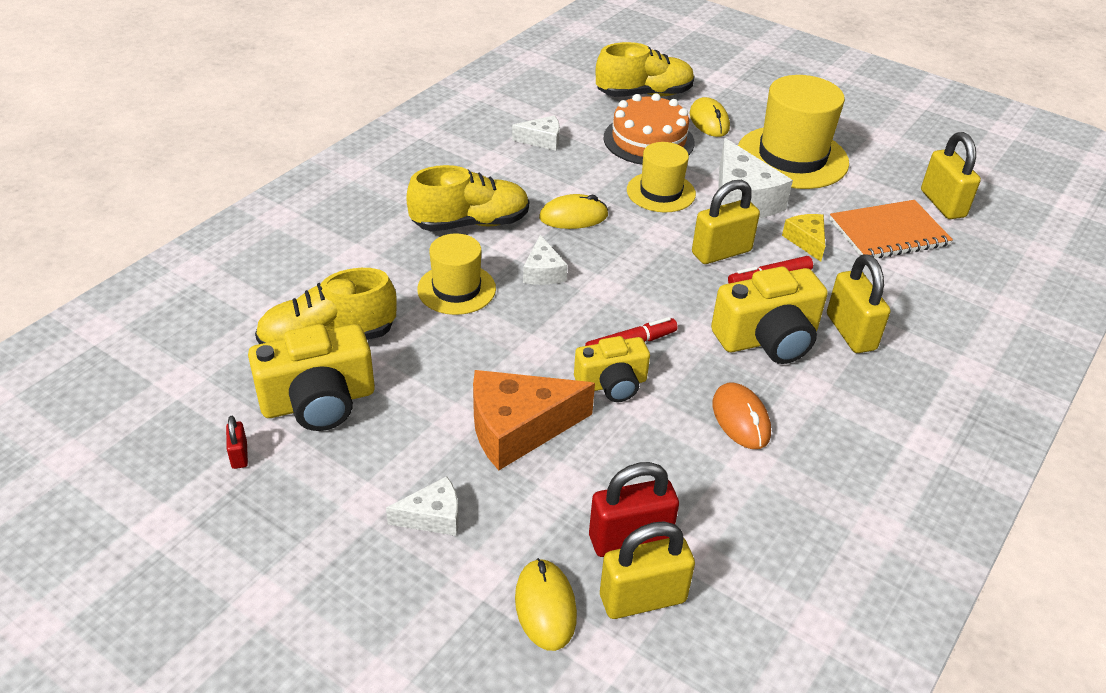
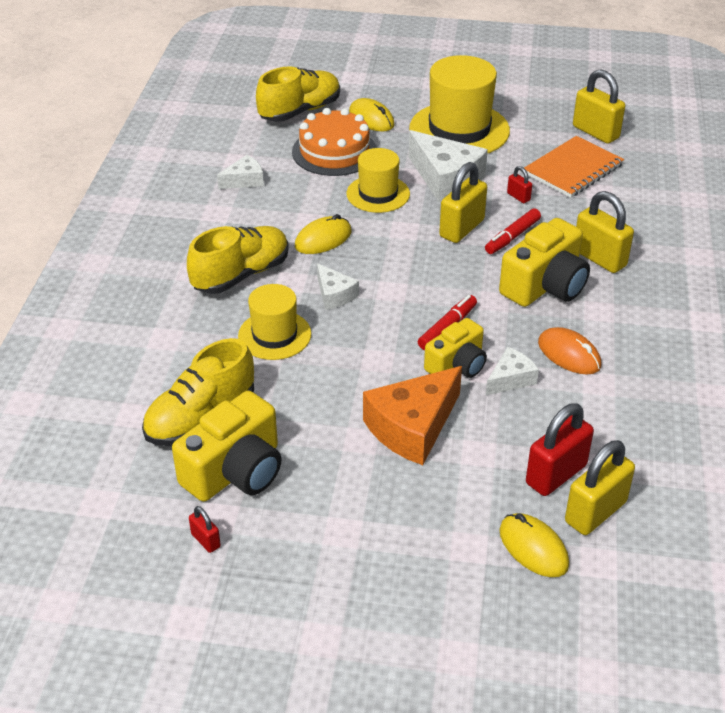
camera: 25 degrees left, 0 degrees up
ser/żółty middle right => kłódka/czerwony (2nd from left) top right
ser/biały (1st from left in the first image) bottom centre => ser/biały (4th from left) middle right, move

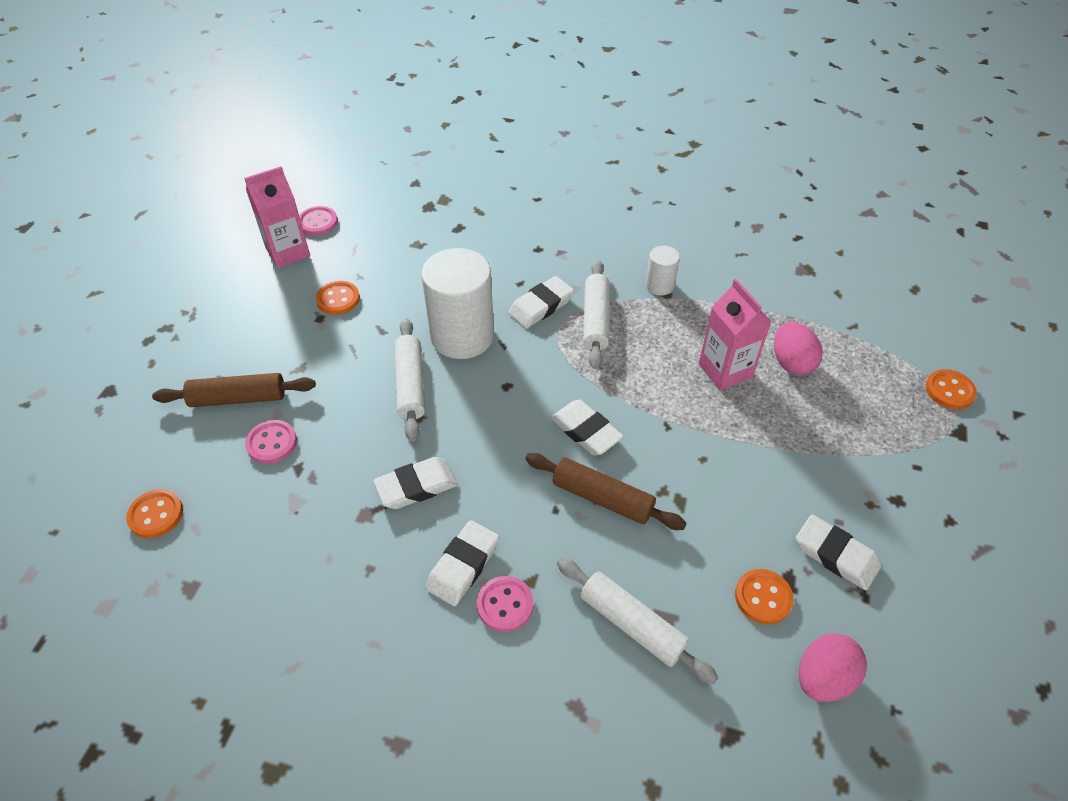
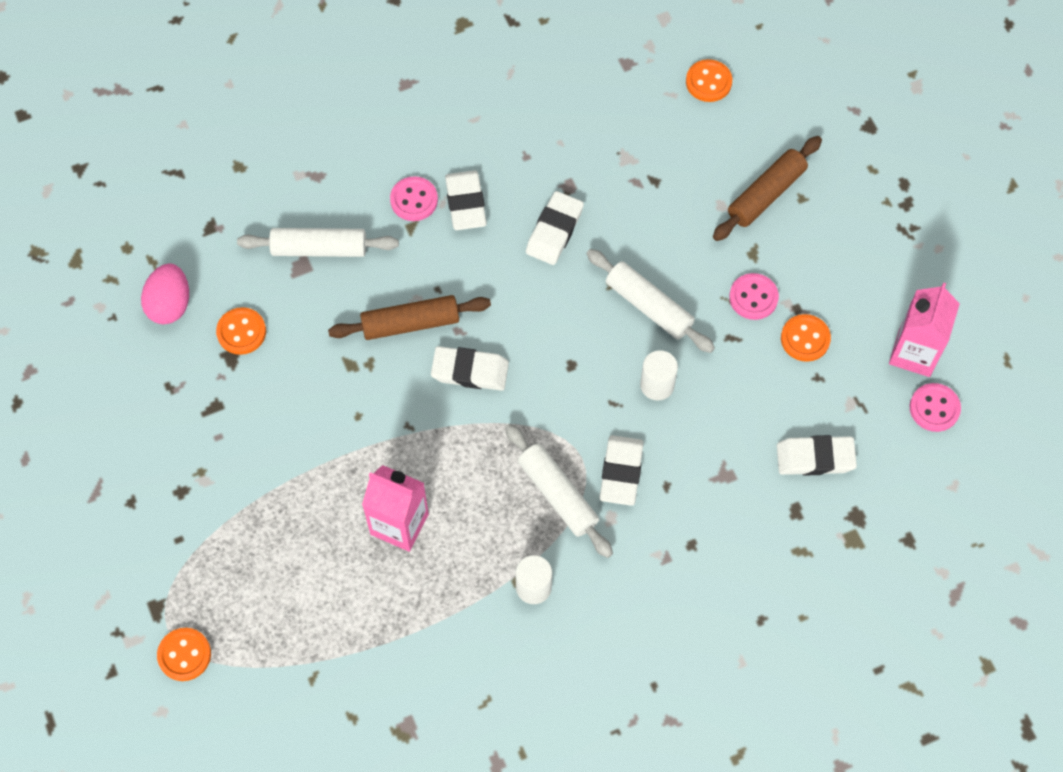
camera: 140 degrees right, 15 degrees up
walec/biały (1st from left in the first image) centre => walec/biały (2nd from left) centre, x0.48
jajko/różowy (1st from left) middle right => nothing
guzik/różowy (1st from left in the first image) middle left => guzik/różowy (2nd from left) middle right, move
gumka do mazania/biały (5th from left) bottom right => gumka do mazania/biały (5th from left) middle right, move

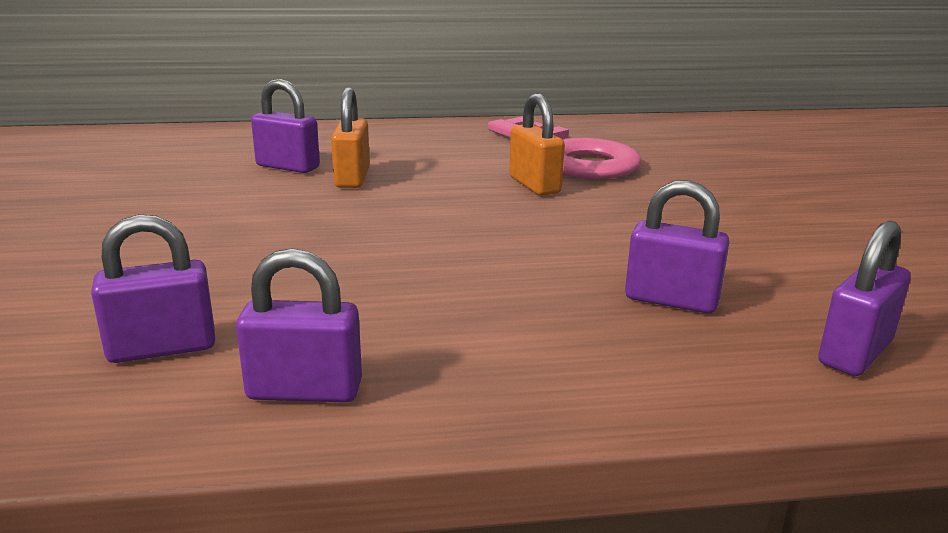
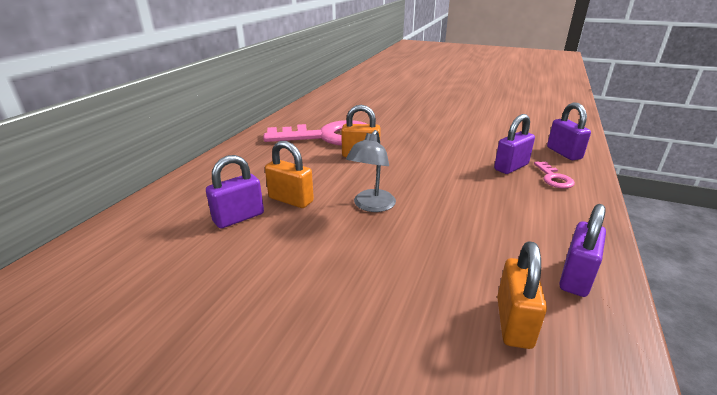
camera: 60 degrees left, 5 degrees up
kłódka/fioletowy (1st from left) middle left => kłódka/pomarańczowy (3rd from left) bottom right
nothing => lampka/szary centre
nothing => klucz/różowy (2nd from left) middle right

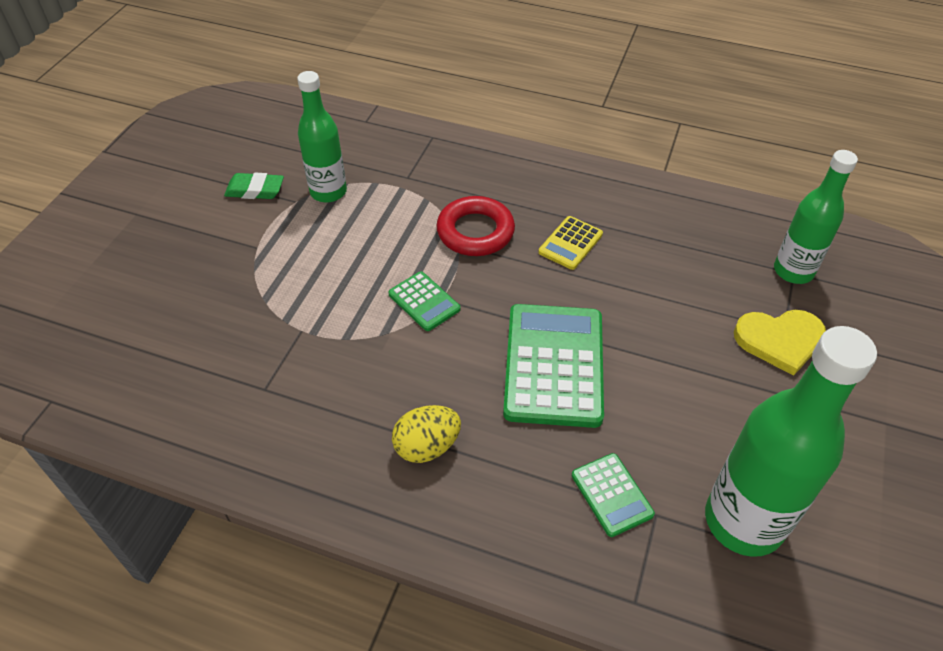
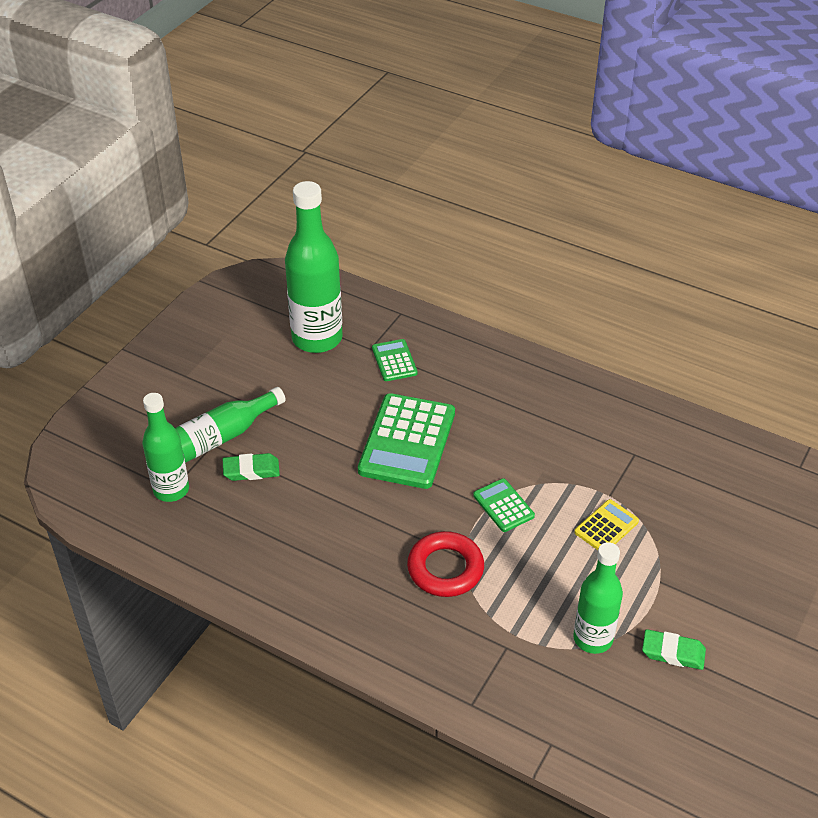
camera: 170 degrees left, 5 degrees down
kalkulator/żółty centre => kalkulator/żółty middle right, move
serce/żółty middle right => butelka/zielony (2nd from left) middle left
jajko/żółty bottom centre => nothing
nothing => gumka do mazania/zielony (1st from left) middle left

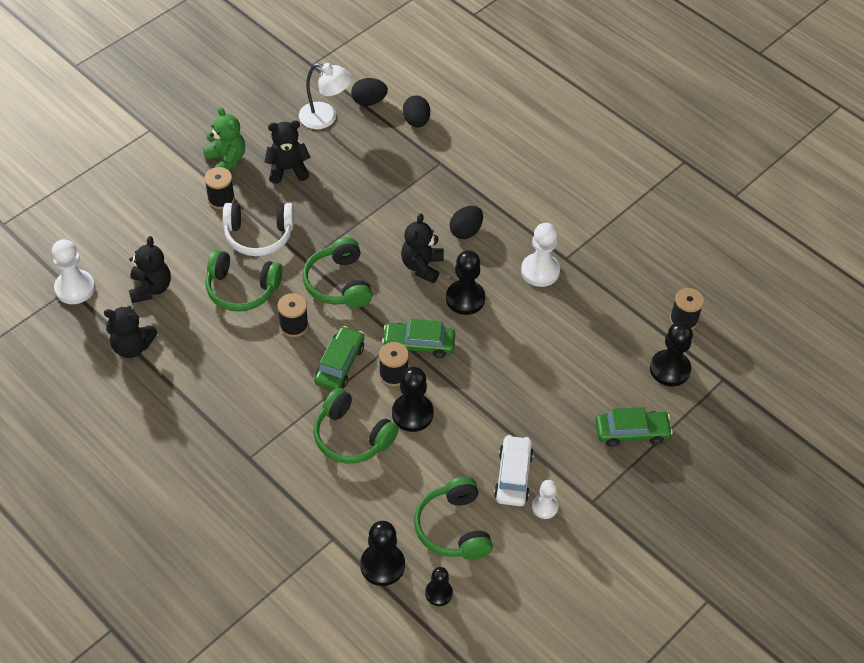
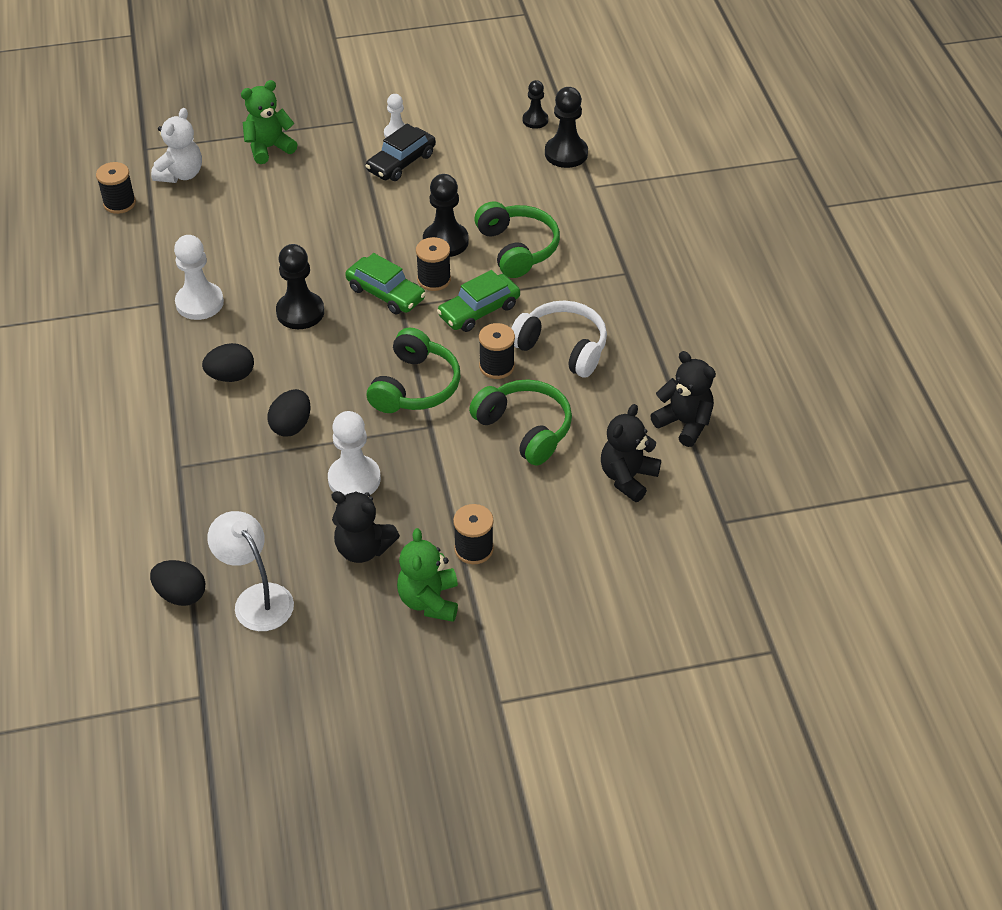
camera: 145 degrees left, 5 degrees down
jajko/czarny (2nd from left in the first image) top centre => jajko/czarny (3rd from left) middle left, move
słuchawki/biały middle left => słuchawki/biały centre, move
miś/czarny (4th from left) centre => nothing
pionek/biały (1st from left in the first image) middle left => pionek/biały (2nd from left) centre, move
pionek/czarny (5th from left) middle right => miś/biały top left
samochód/zielony (3rd from left) middle right => miś/zielony (1st from left) top left
samochód/biały bottom centre => samochód/czarny top centre
słuchawki/zielony (4th from left) bottom centre => nothing

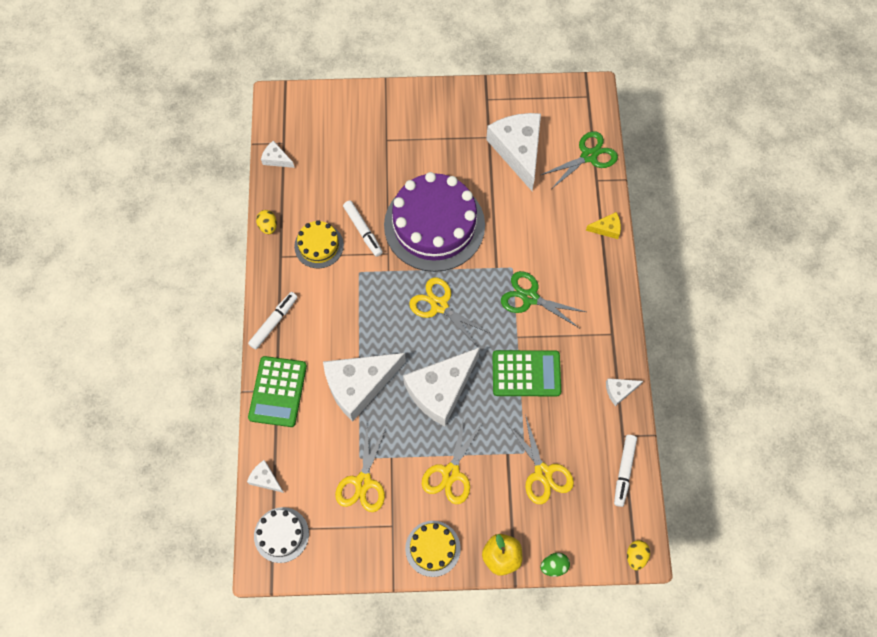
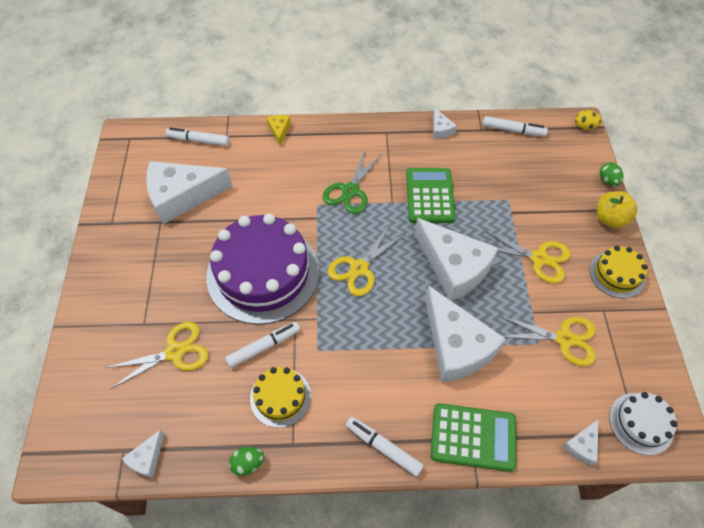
camera: 90 degrees left, 10 degrees down
nożyczki/zielony (2nd from left) top centre => flamaster/biały (1st from left) top left
jajko/żółty (1st from left) middle left => jajko/zielony (1st from left) bottom centre
nożyczki/żółty (4th from left in the first image) bottom centre => nożyczki/żółty (1st from left) bottom left, move

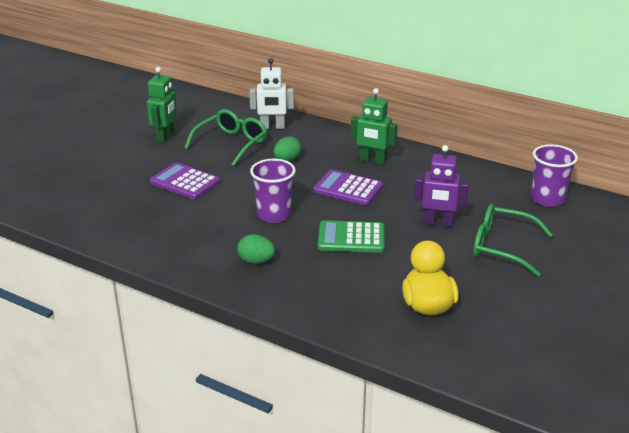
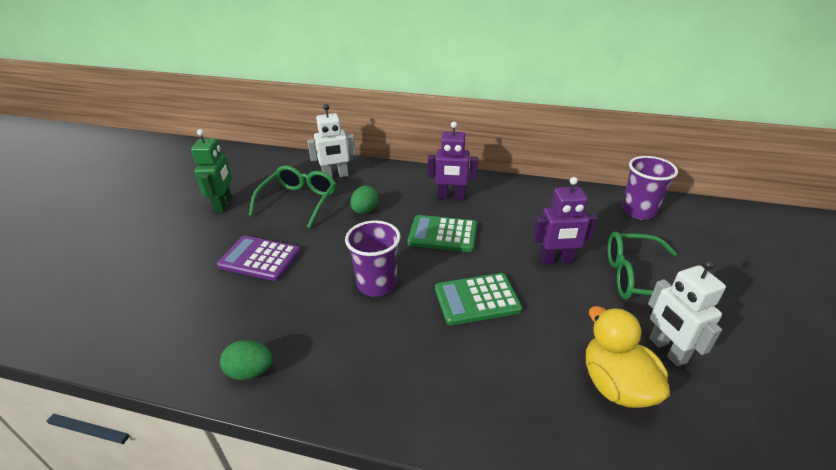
camera: 15 degrees left, 5 degrees up
robot/zielony (2nd from left) top centre => robot/fioletowy (1st from left) centre
kalkulator/fioletowy (2nd from left) centre => kalkulator/zielony (1st from left) centre
jajko/zielony (1st from left) centre => jajko/zielony (1st from left) bottom left, move
nothing => robot/biały (2nd from left) middle right

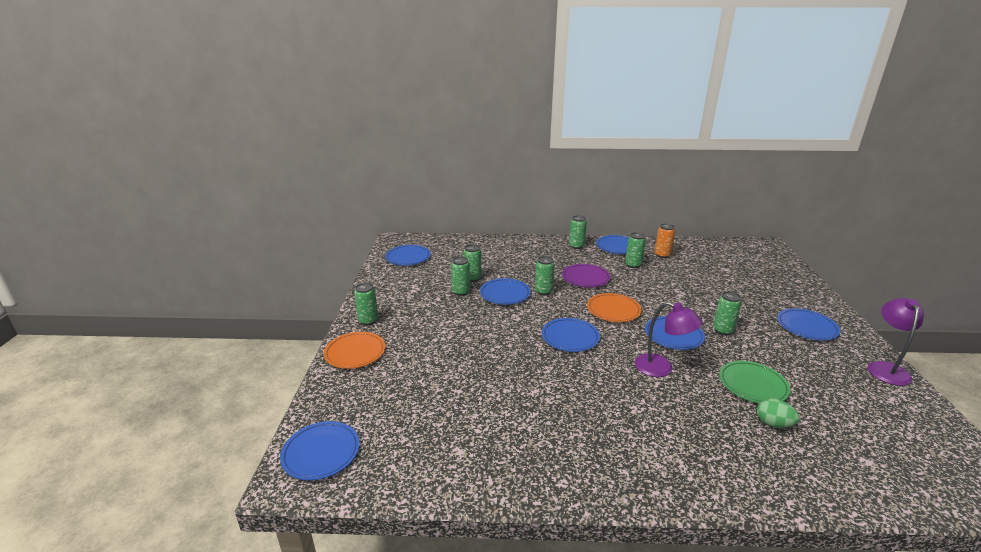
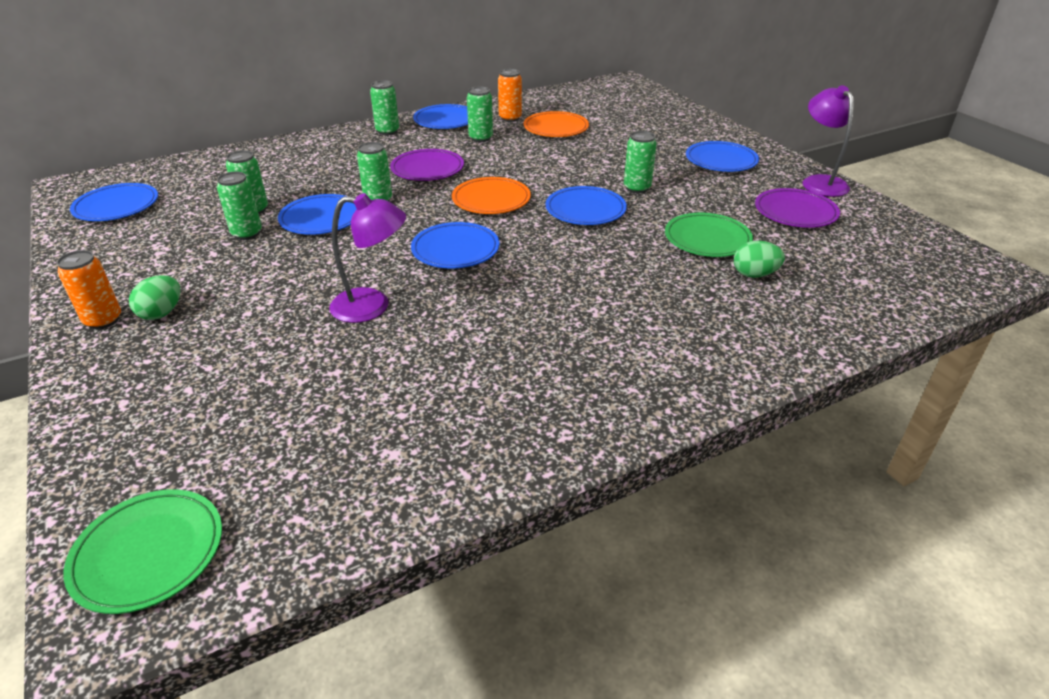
camera: 30 degrees left, 10 degrees up
puszka/zielony (1st from left) centre => puszka/pomarańczowy (1st from left) middle left
lampka/fioletowy (1st from left) middle right => lampka/fioletowy (1st from left) centre, move
talerz/pomarańczowy (1st from left in the first image) centre => talerz/pomarańczowy (2nd from left) top centre, move
talerz/niebieski (1st from left) bottom left => talerz/zielony (1st from left) bottom left
nothing => talerz/fioletowy (2nd from left) top right
nothing => jajko/zielony (1st from left) middle left

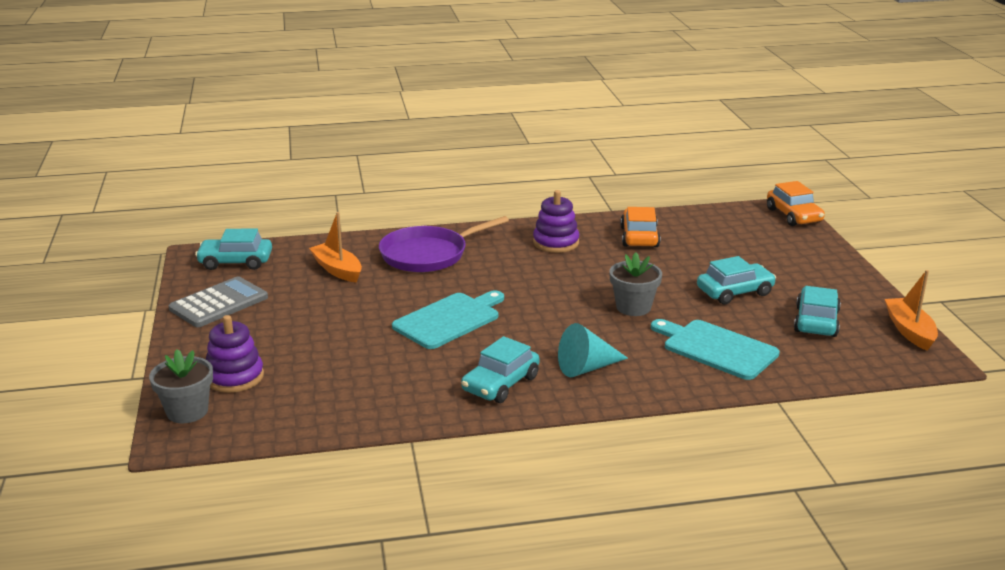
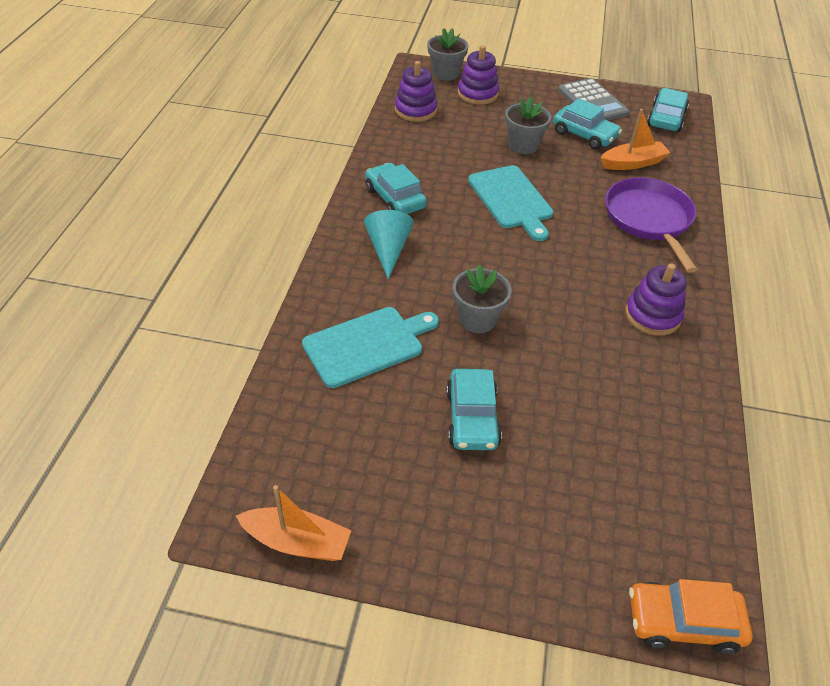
camera: 110 degrees right, 20 degrees up
samochód/pomarańczowy (1st from left) centre => nothing
samochód/turkusowy (4th from left in the first image) middle right => samochód/turkusowy (3rd from left) top right, move
nothing => zabawka nakładanka/fioletowy (1st from left) top centre
nothing => doniczka/szary (3rd from left) top centre

